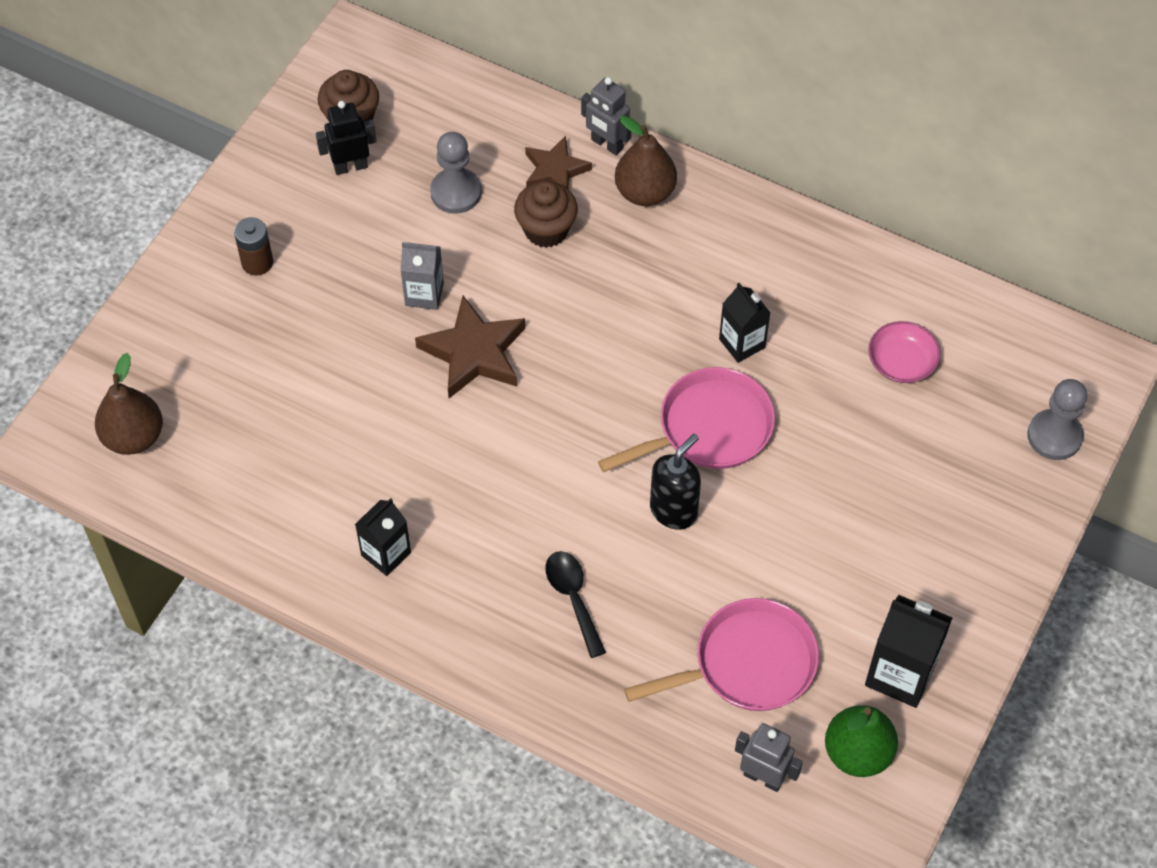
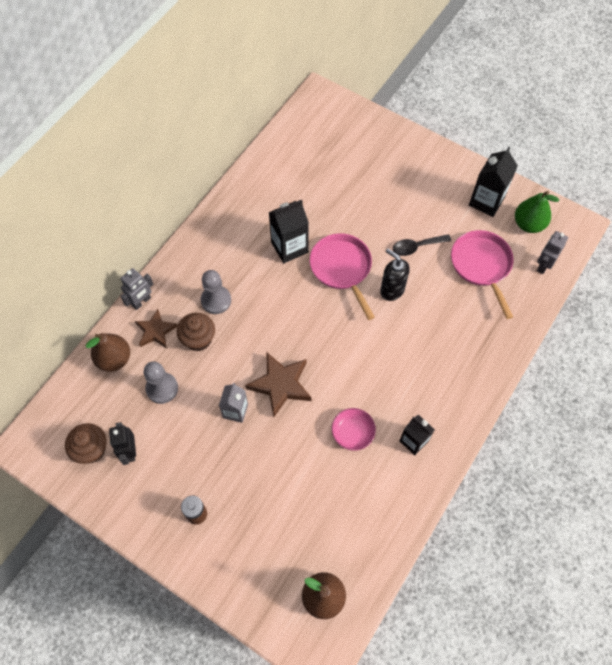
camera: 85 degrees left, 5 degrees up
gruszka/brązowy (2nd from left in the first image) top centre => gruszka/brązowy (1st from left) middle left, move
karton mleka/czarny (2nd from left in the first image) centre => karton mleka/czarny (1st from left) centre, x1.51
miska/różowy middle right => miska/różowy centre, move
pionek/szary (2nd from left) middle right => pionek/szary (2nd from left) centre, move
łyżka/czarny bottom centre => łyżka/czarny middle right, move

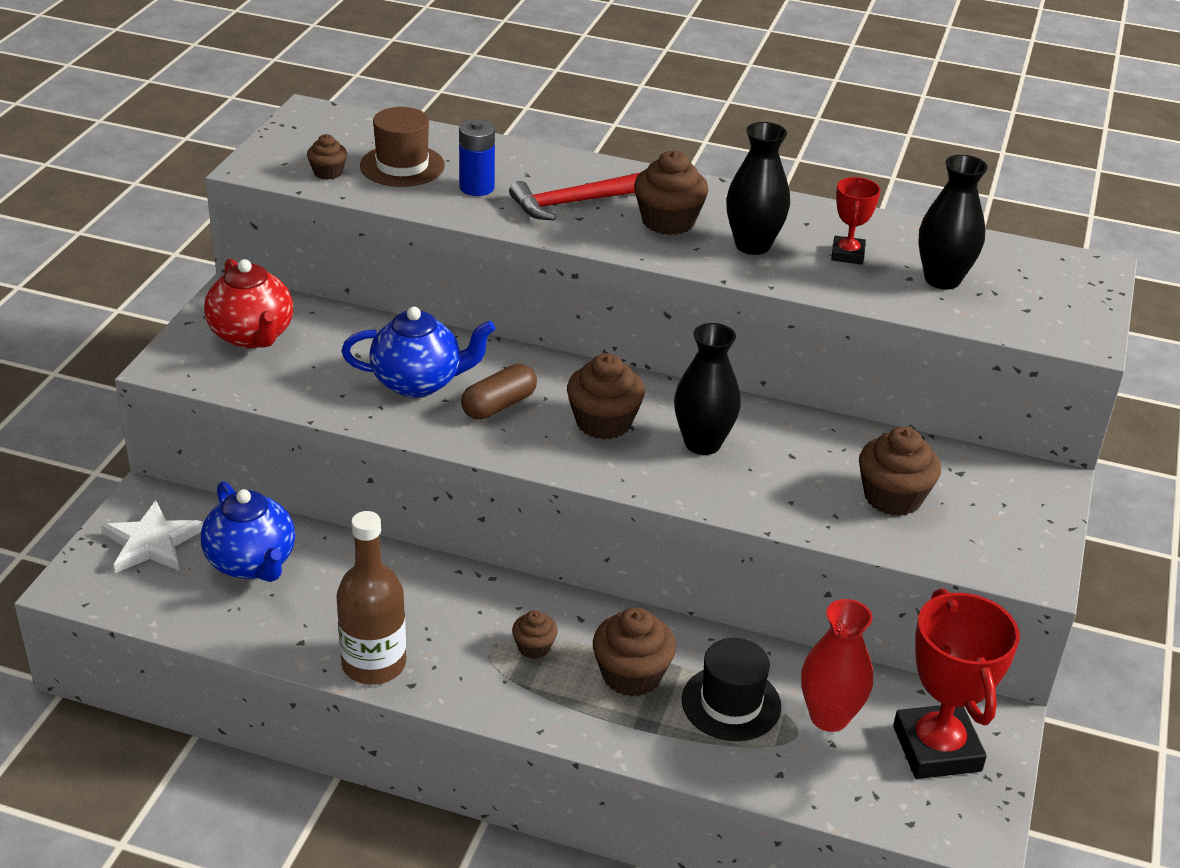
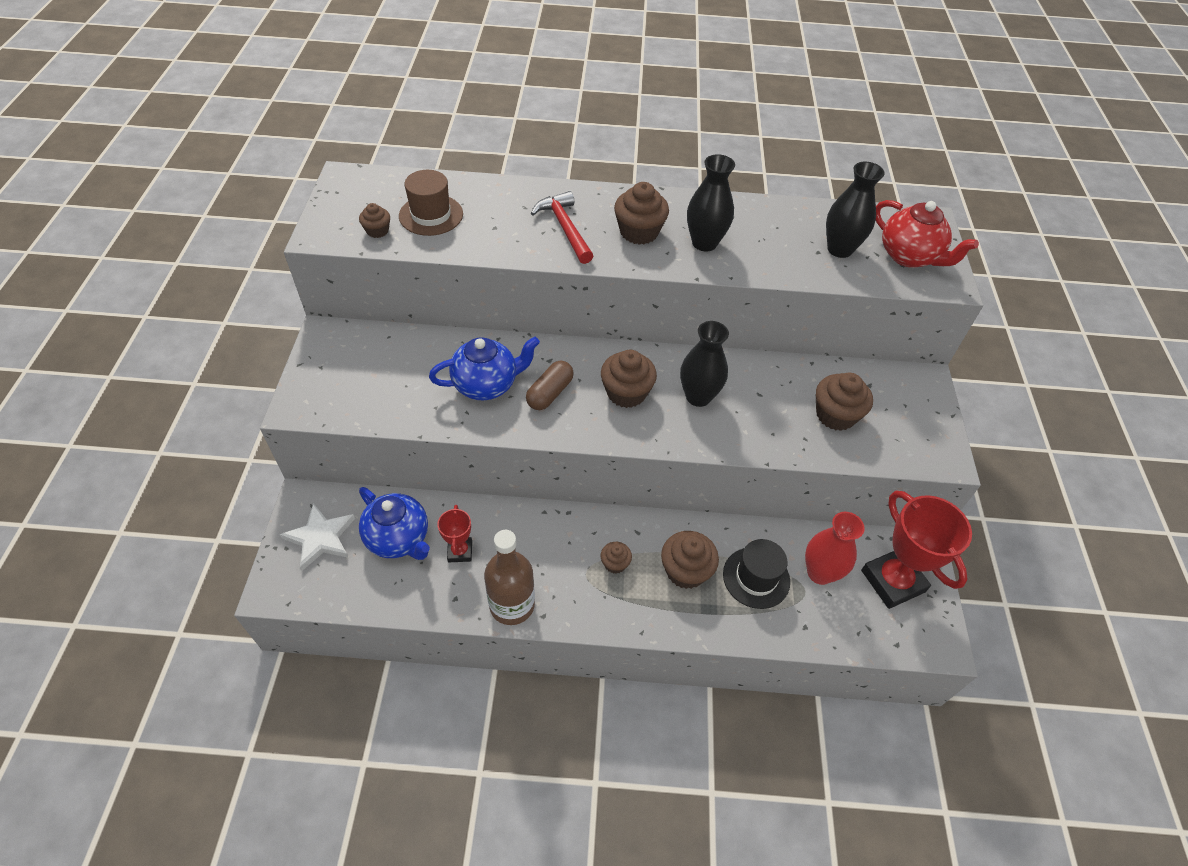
camera: 15 degrees left, 15 degrees up
bateria/niebieski top centre => nothing
młotek/czerwony top centre, 105 degrees clockwise
puchar/czerwony (1st from left) top right => puchar/czerwony (1st from left) centre, move
imbryk/czerwony middle left => imbryk/czerwony top right, move

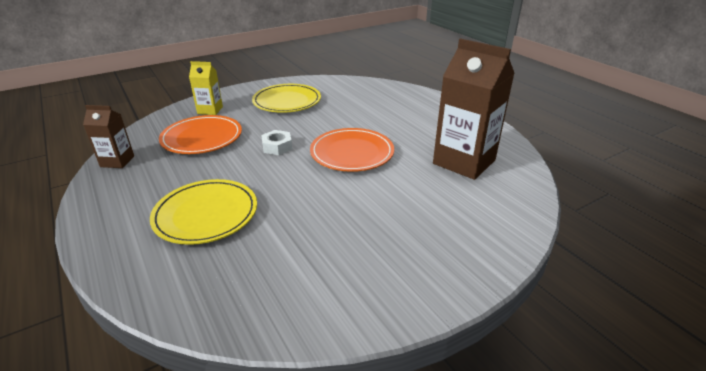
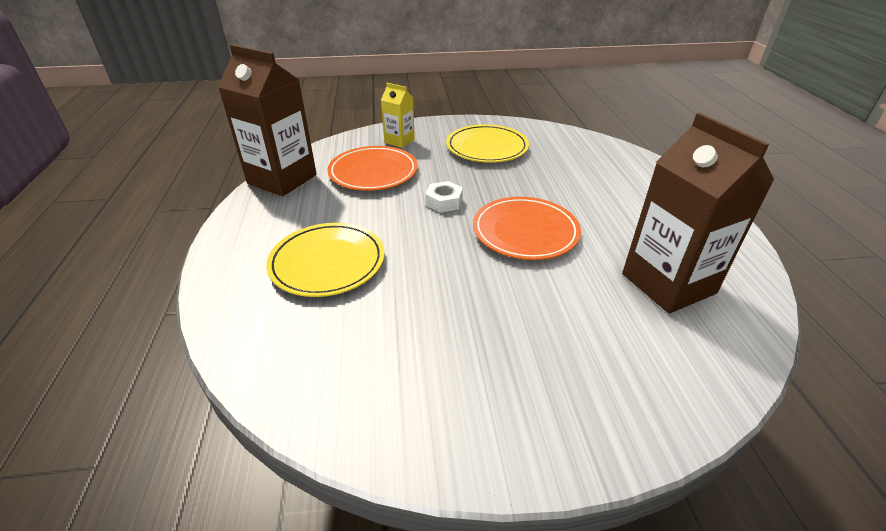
camera: 25 degrees right, 5 degrees up
karton mleka/brązowy (1st from left) middle left => karton mleka/brązowy (1st from left) top left, x1.94

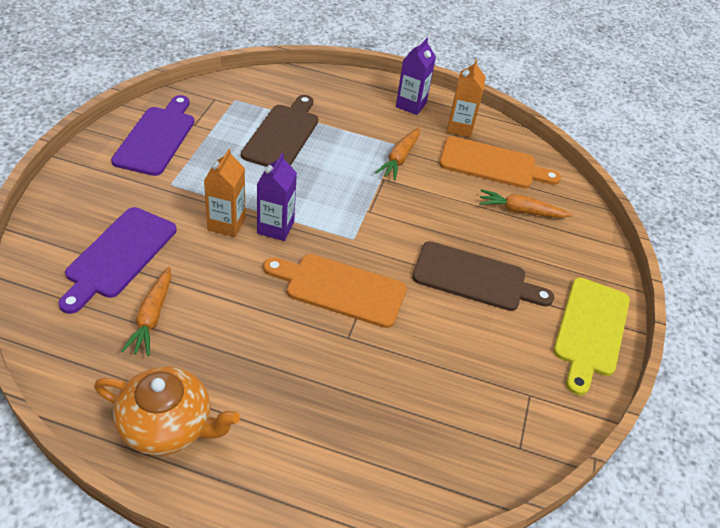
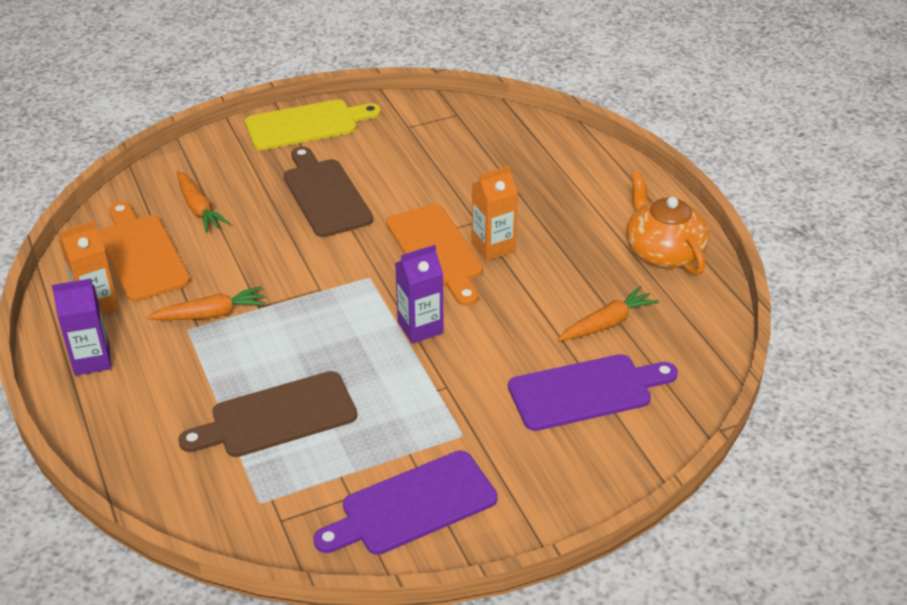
camera: 125 degrees left, 5 degrees down
karton mleka/pomarańczowy (1st from left in the first image) middle left => karton mleka/pomarańczowy (2nd from left) centre, move

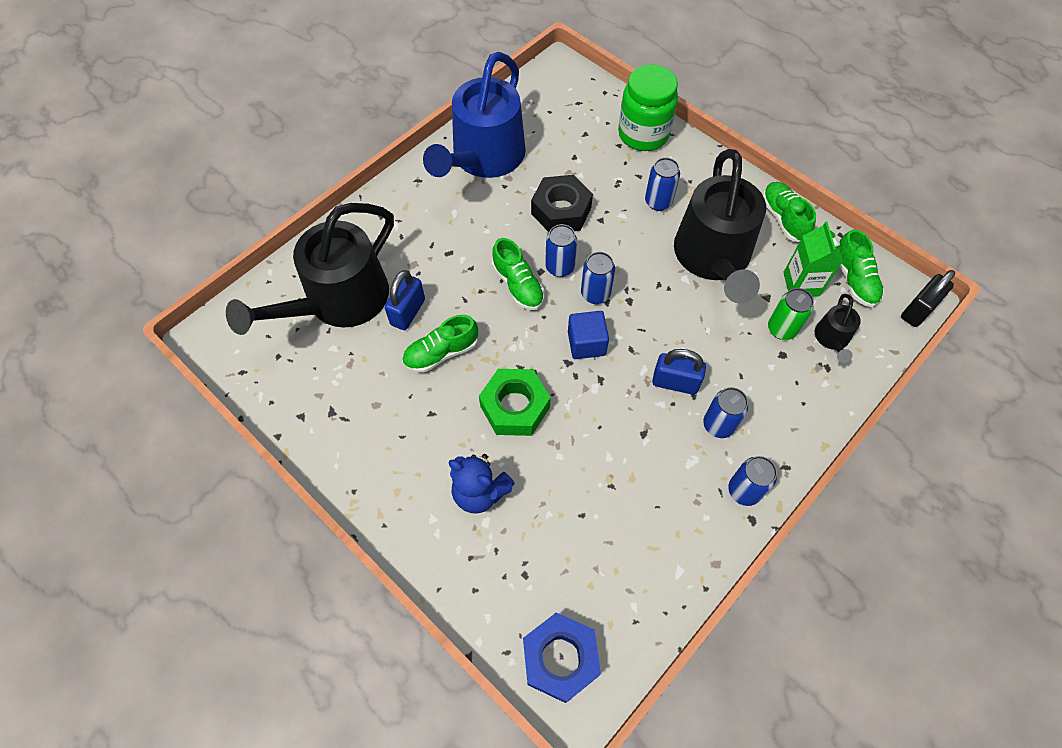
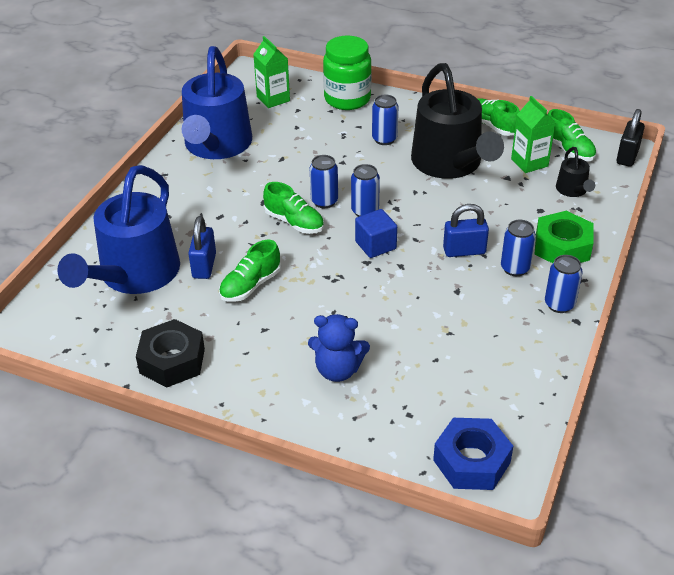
camera: 20 degrees left, 20 degrees down
nakrętka/czarny top centre => nakrętka/czarny middle left, move
konewka/czarny (1st from left) middle left => konewka/niebieski (1st from left) middle left
puszka/zielony middle right => nothing
nakrętka/zielony centre => nakrętka/zielony middle right, move
nothing => karton mleka/zielony (1st from left) top centre

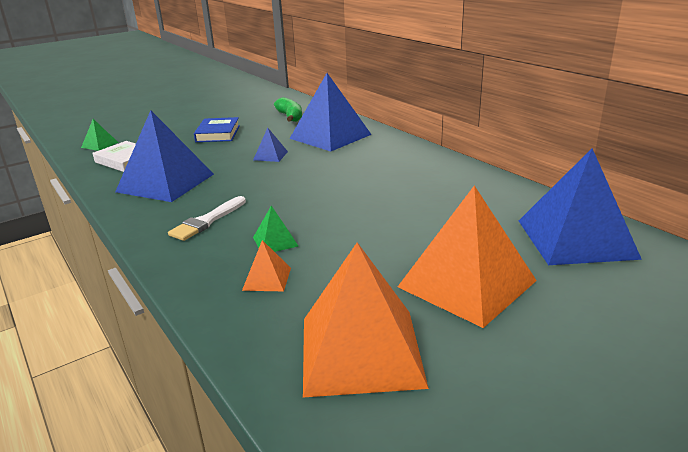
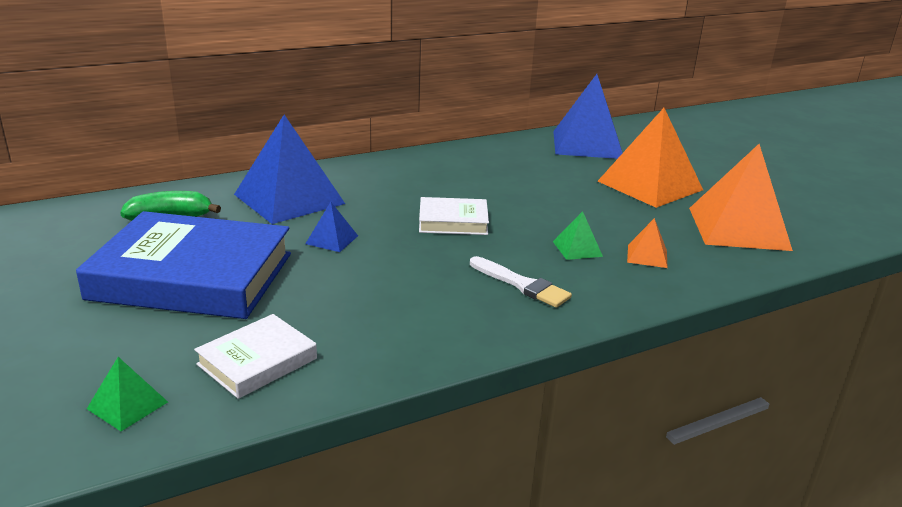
camera: 85 degrees left, 0 degrees up
piramida/niebieski (1st from left) middle left => nothing
książka/niebieski top left => książka/niebieski middle left, x2.05
nothing => książka/biały (2nd from left) centre

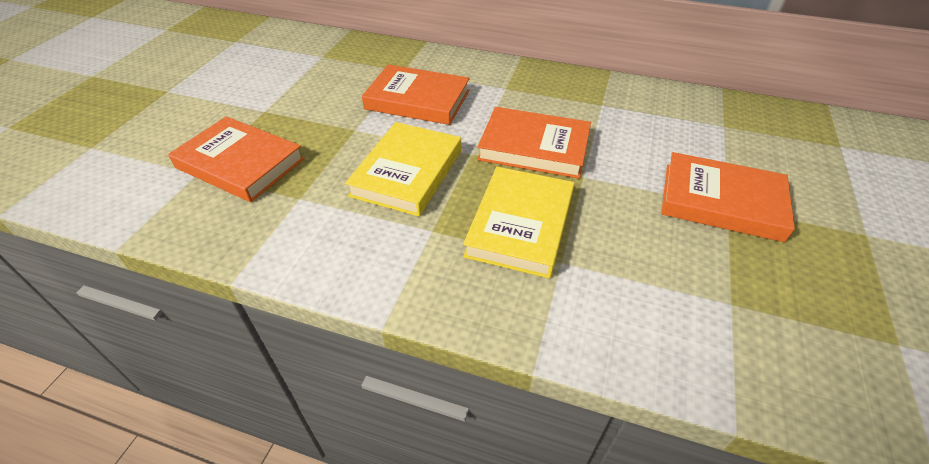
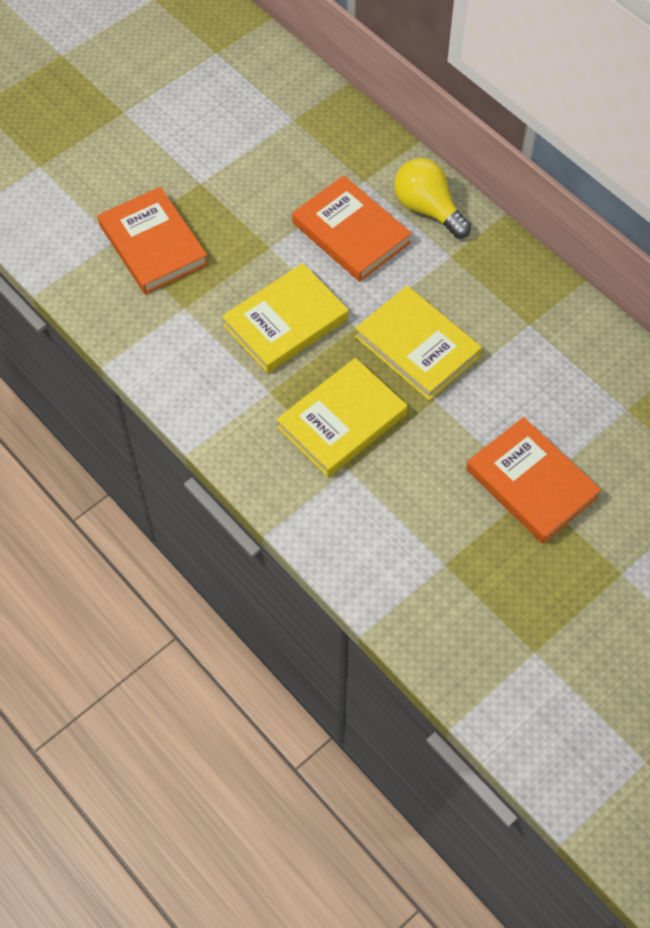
camera: 30 degrees right, 15 degrees up
książka/pomarańczowy (3rd from left) top centre => książka/żółty (3rd from left) centre
nothing => żarówka/żółty top centre

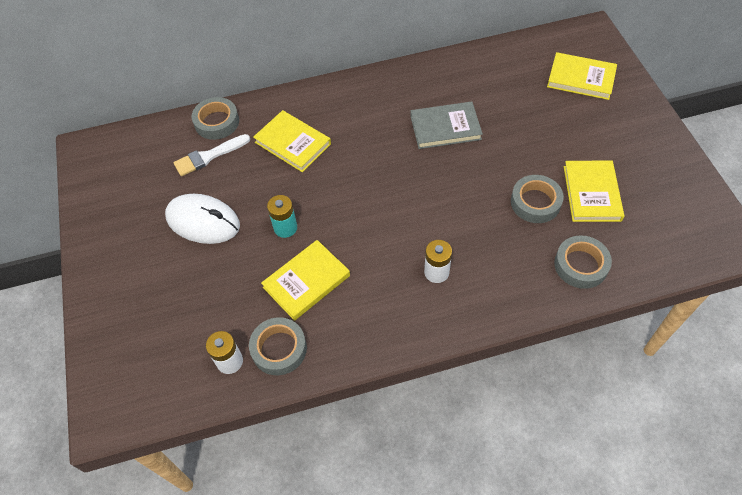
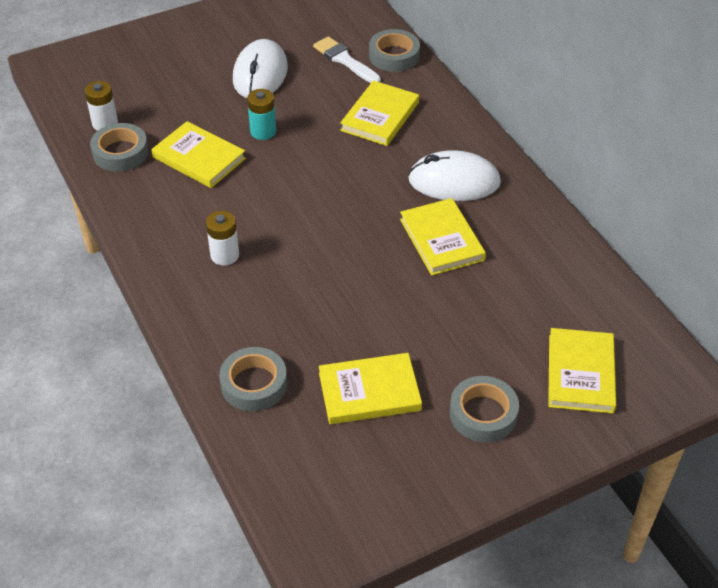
camera: 75 degrees right, 10 degrees down
książka/szary top centre => książka/żółty (4th from left) centre
taśma klejąca/szary (3rd from left in the first image) middle right => taśma klejąca/szary (4th from left) bottom right, move
nothing => myszka/biały (2nd from left) top centre

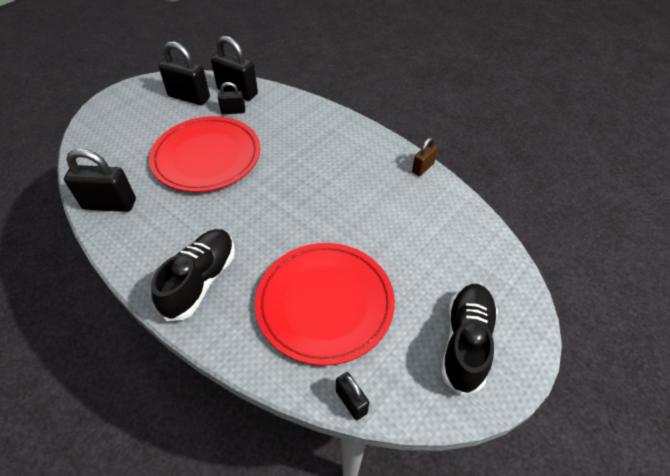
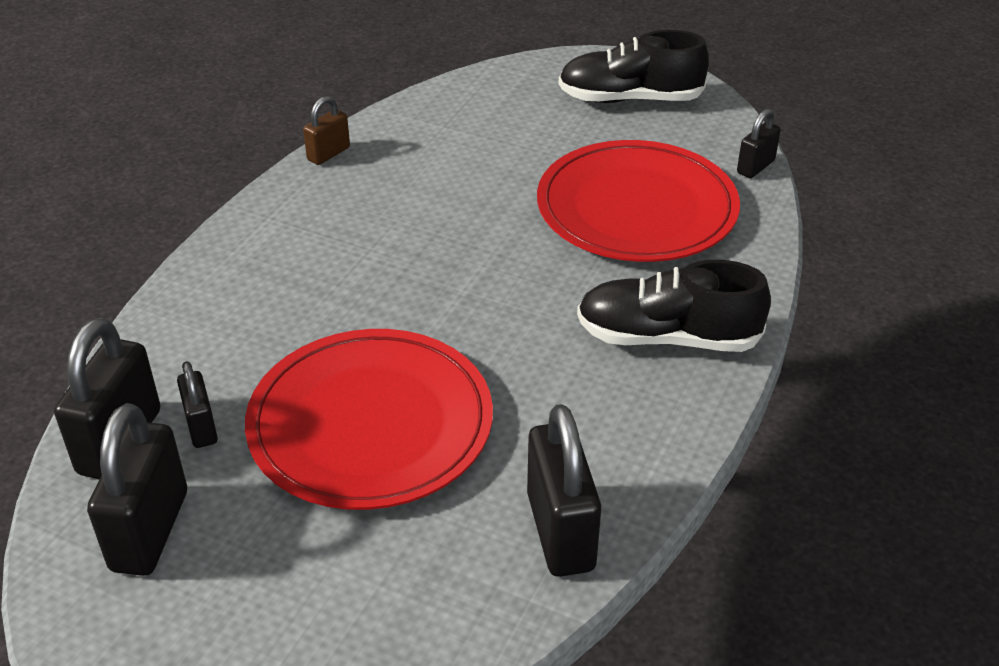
camera: 105 degrees left, 10 degrees down
kłódka/brązowy top centre => kłódka/brązowy top left, 75 degrees counterclockwise

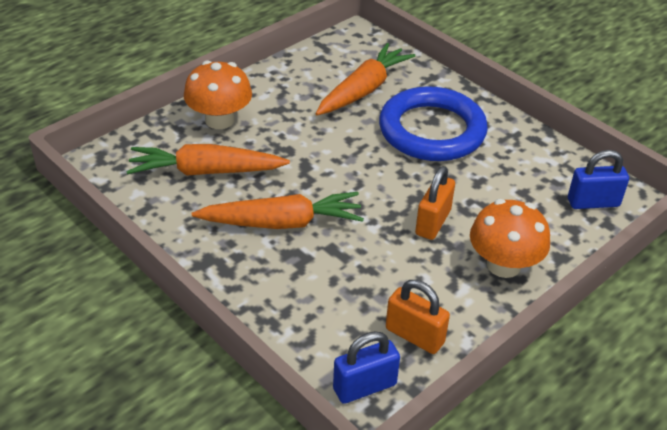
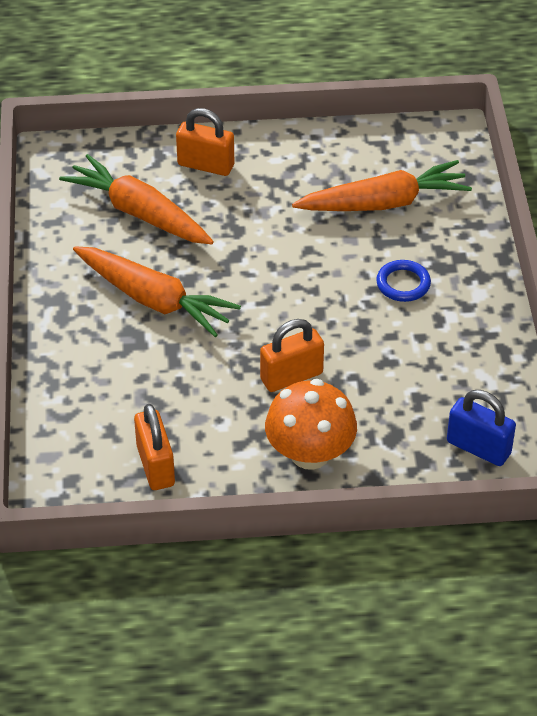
camera: 40 degrees right, 5 degrees up
grzyb/pomarańczowy (1st from left) top left => kłódka/pomarańczowy (2nd from left) top centre
pierścień/niebieski top centre => pierścień/niebieski middle right, x0.40
kłódka/niebieski (1st from left) bottom centre => nothing

